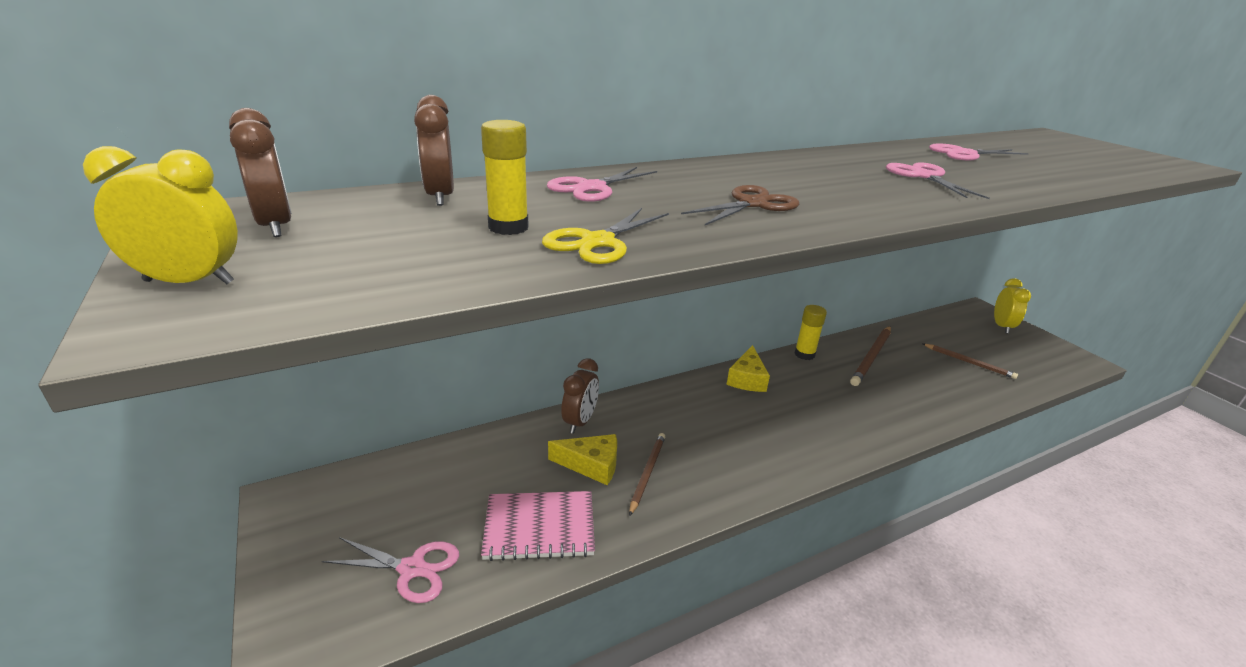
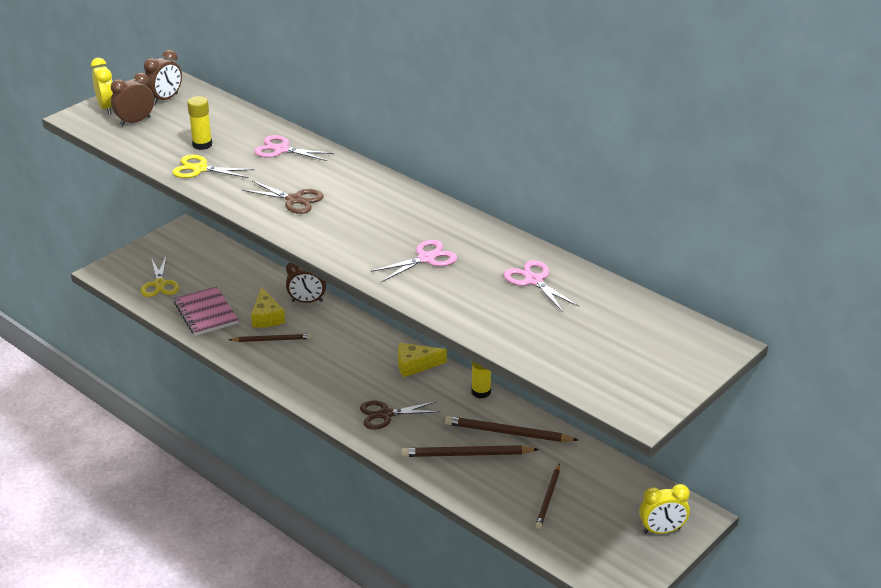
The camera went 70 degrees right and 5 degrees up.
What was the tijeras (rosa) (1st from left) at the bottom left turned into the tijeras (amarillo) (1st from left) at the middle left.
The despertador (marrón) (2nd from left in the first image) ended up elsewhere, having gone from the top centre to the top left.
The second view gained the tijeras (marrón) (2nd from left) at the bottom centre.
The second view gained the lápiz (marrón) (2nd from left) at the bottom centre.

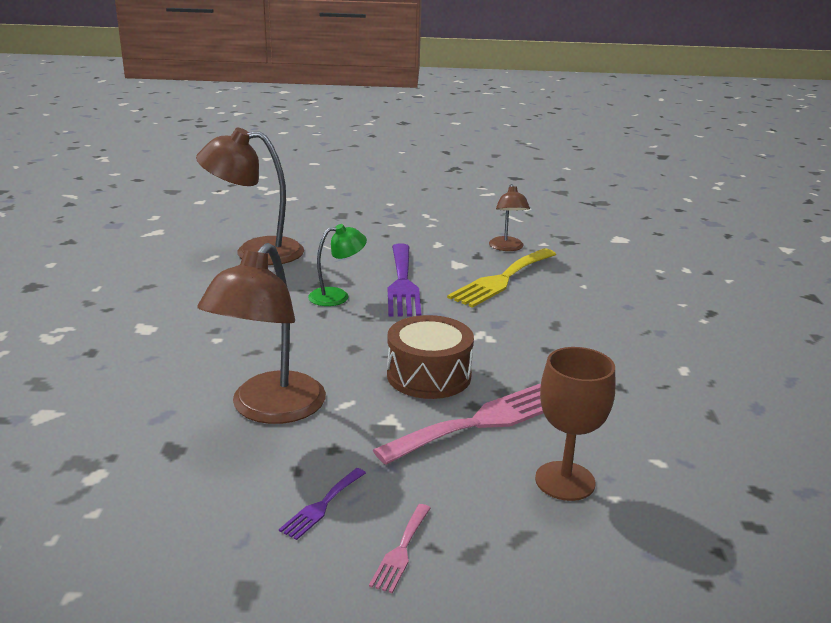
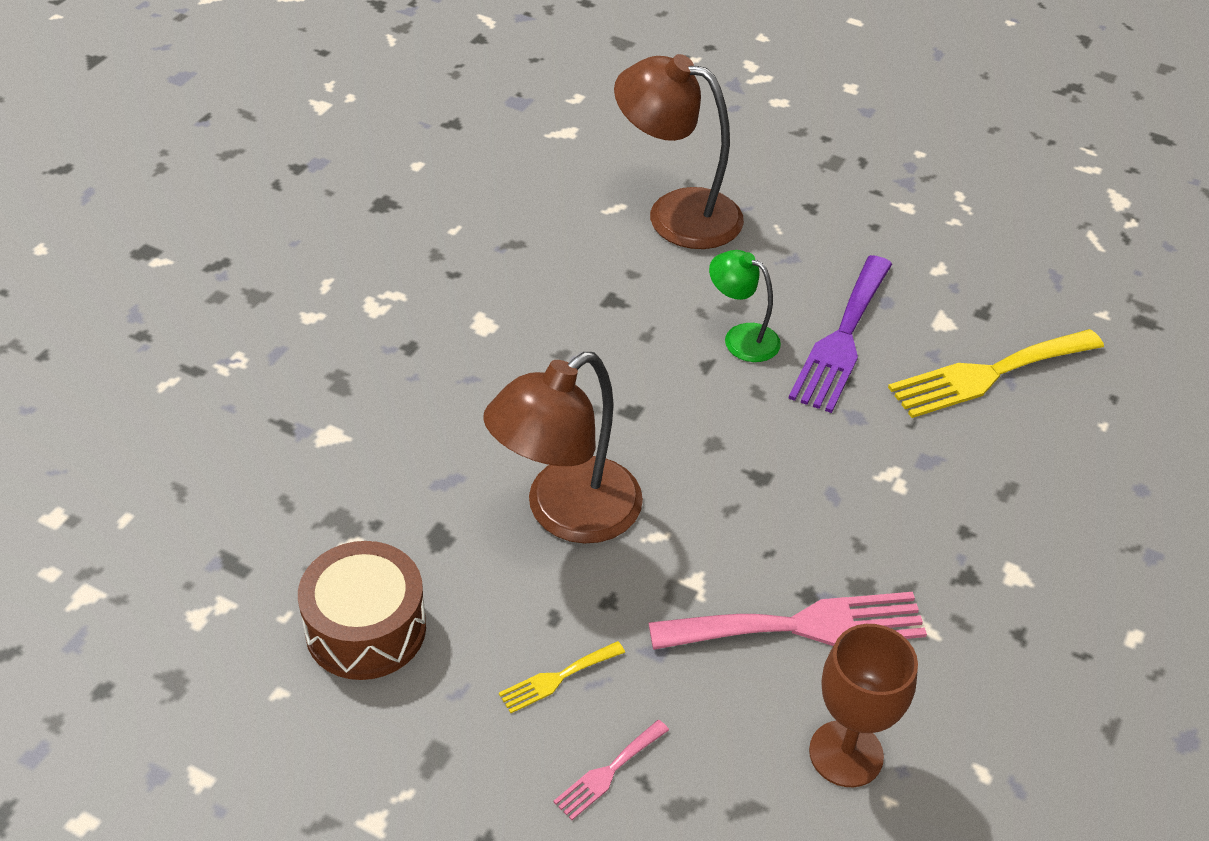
The camera went 25 degrees right and 20 degrees up.
What was the tenedor (morado) (1st from left) at the bottom centre turned into the tenedor (amarillo) (1st from left) at the bottom centre.
The lámpara (verde) at the centre ended up facing another way, 150 degrees counterclockwise from before.
The tambor (marrón) ended up elsewhere, having gone from the centre to the bottom left.
The second view lost the lámpara (marrón) (3rd from left) at the centre.

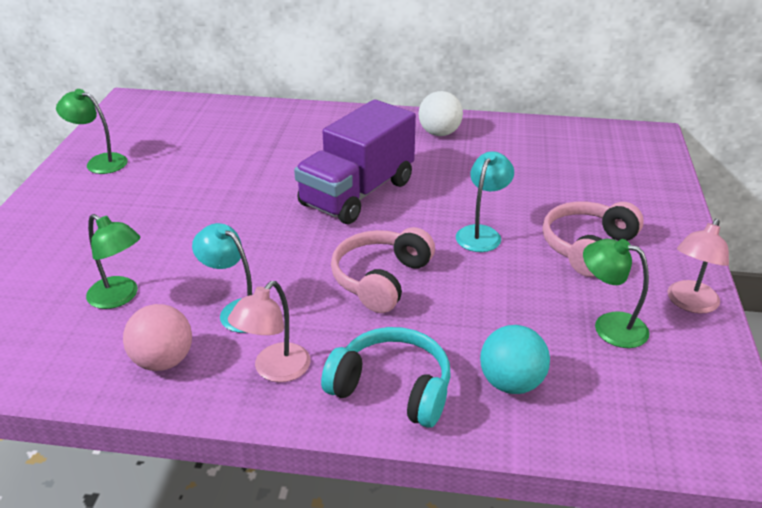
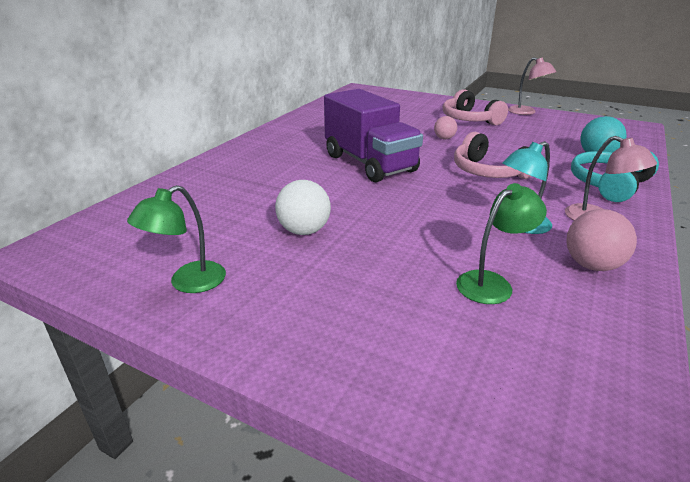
The camera went 70 degrees left and 5 degrees down.
The pelota (blanco) ended up elsewhere, having gone from the top centre to the centre.
Where the lámpara (turquesa) (2nd from left) stood at the centre, the pelota (rosa) (1st from left) came to stand at the top centre.
The second view lost the lámpara (verde) (3rd from left) at the middle right.

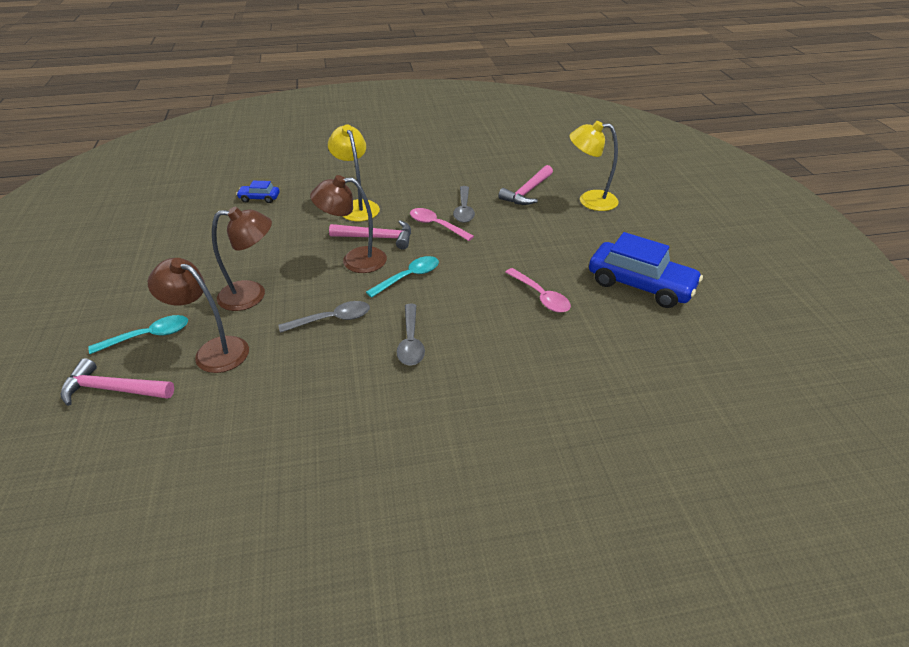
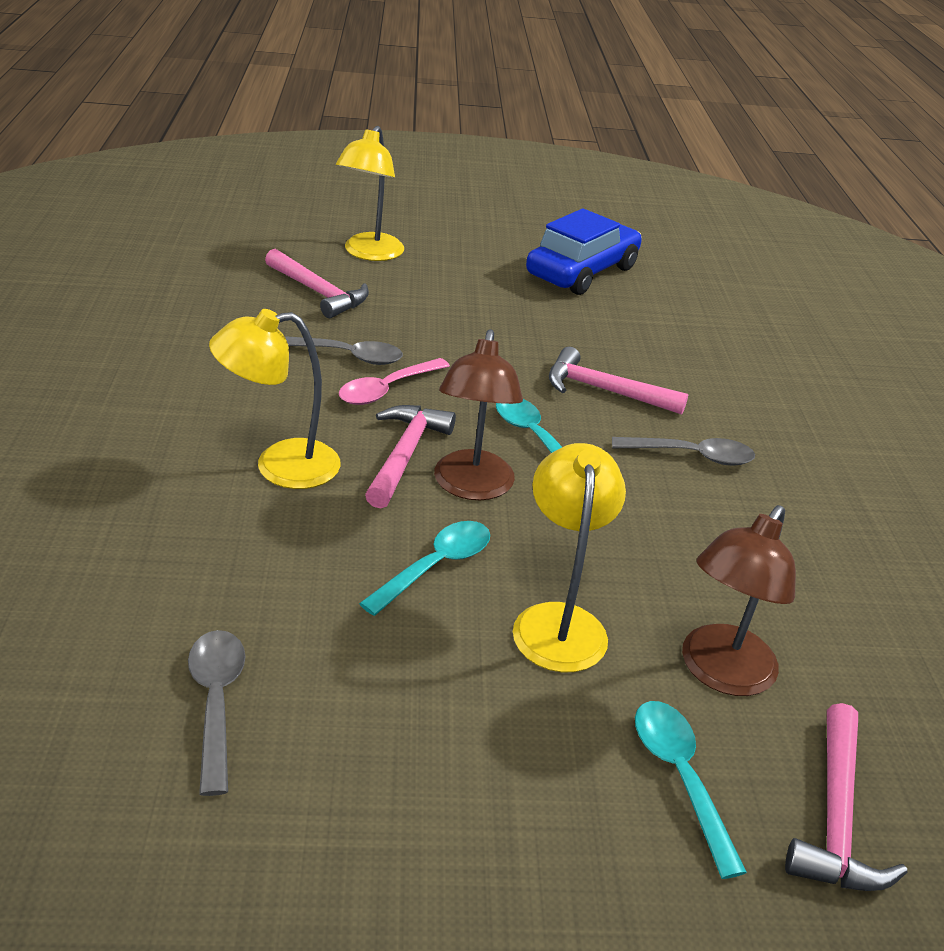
The camera went 85 degrees left and 5 degrees down.
What was the lámpara (marrón) (2nd from left) at the middle left turned into the lámpara (amarillo) (3rd from left) at the centre.
The second view lost the coche (azul) (1st from left) at the top left.
The cuchara (gris) (1st from left) ended up elsewhere, having gone from the centre to the bottom left.
The second view lost the cuchara (rosa) (2nd from left) at the centre.
The second view gained the cuchara (turquesa) (1st from left) at the centre.
The second view gained the martillo (rosa) (3rd from left) at the centre.

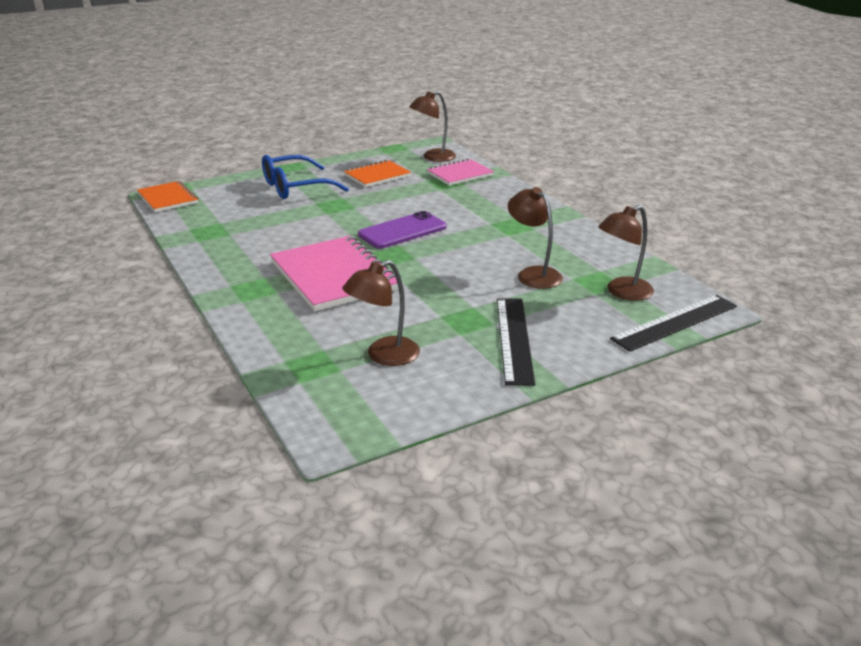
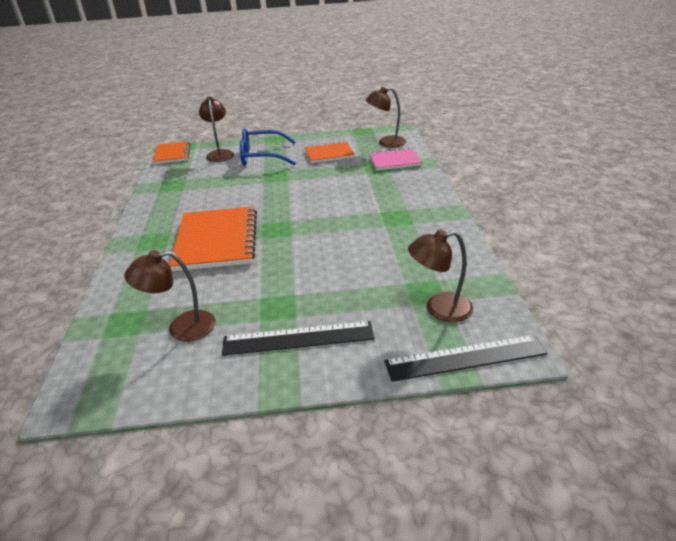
The camera went 25 degrees right and 5 degrees up.
What was the cuaderno (rosa) (1st from left) at the centre turned into the cuaderno (naranja) (2nd from left) at the middle left.
The second view lost the móvil (morado) at the centre.
The regla (negro) (1st from left) at the centre ended up facing another way, 60 degrees clockwise from before.
The lámpara (marrón) (3rd from left in the first image) ended up elsewhere, having gone from the centre to the top left.

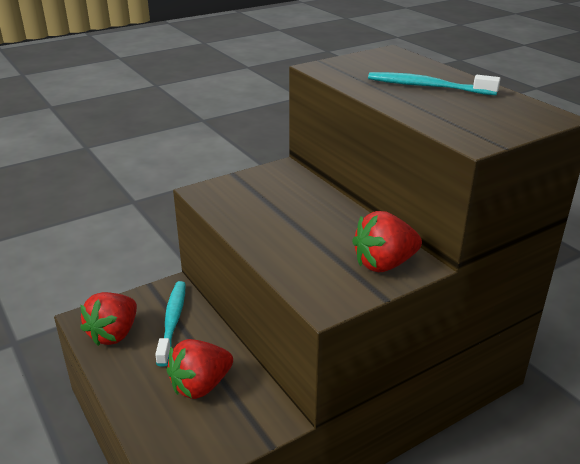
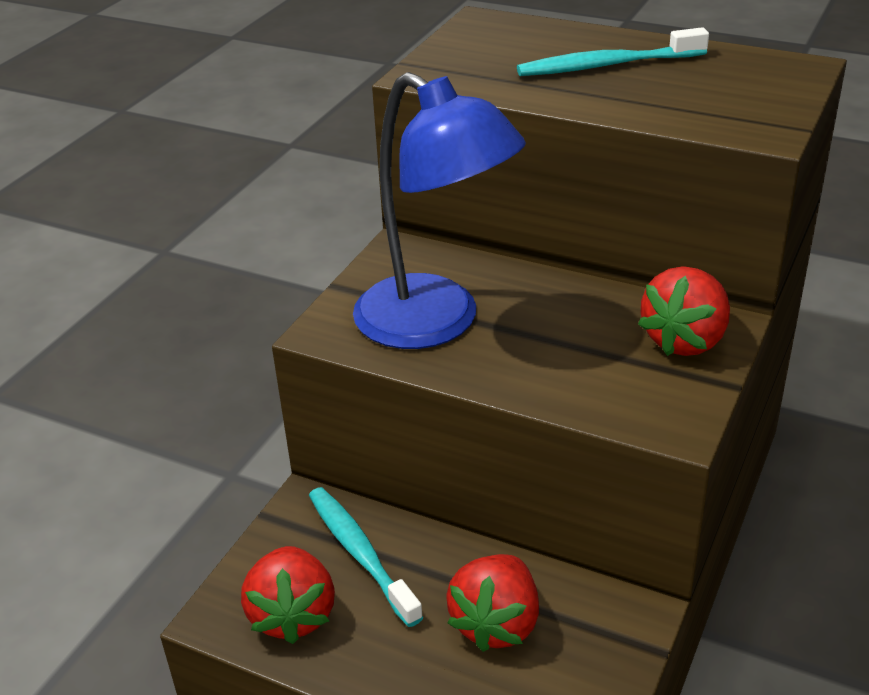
The camera went 30 degrees left and 5 degrees up.
The second view gained the lámpara (azul) at the top centre.

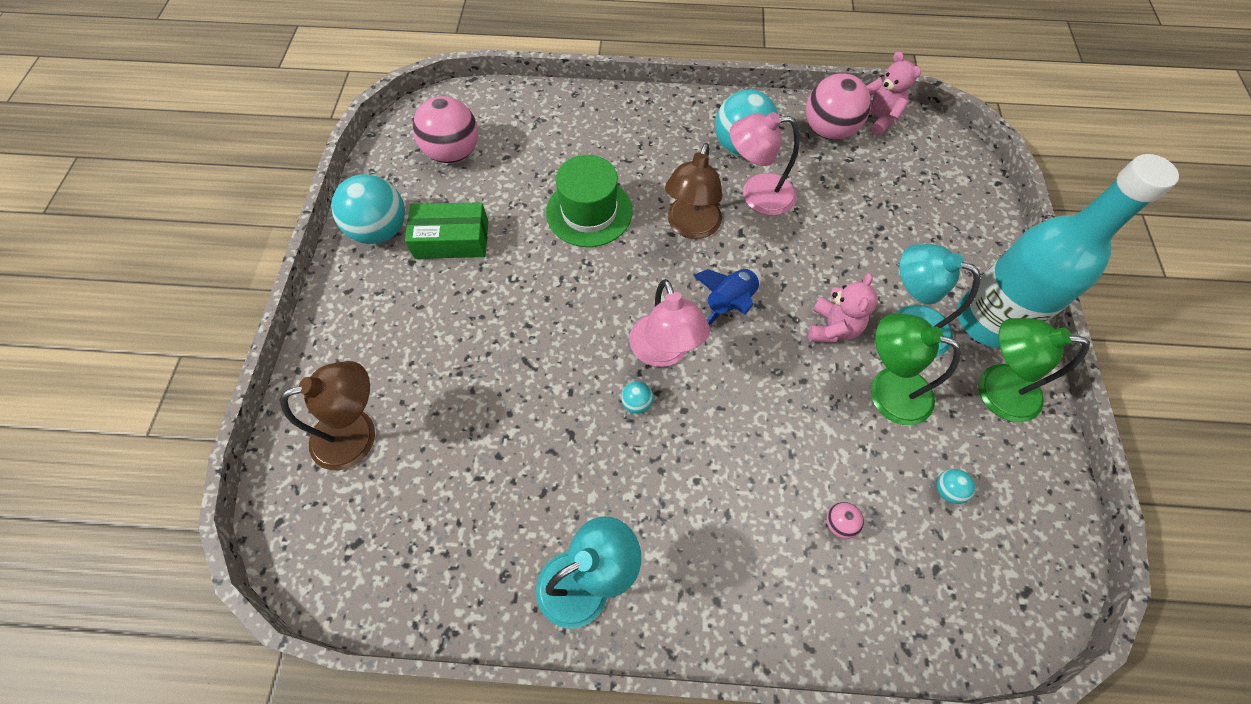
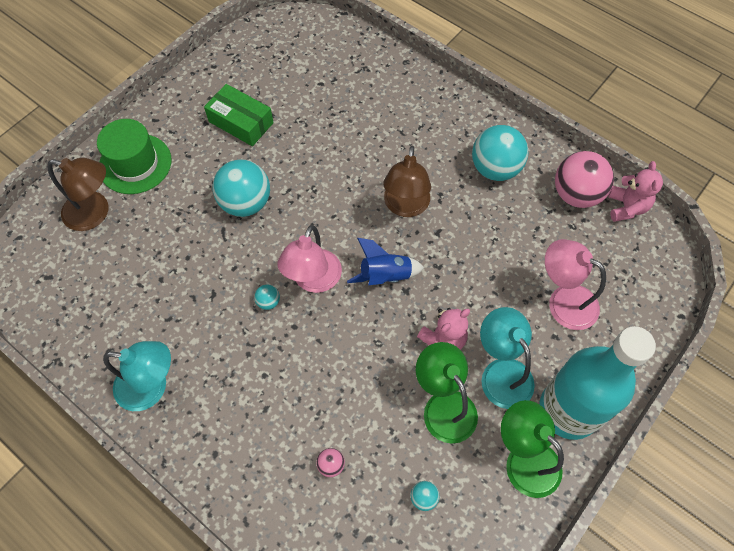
The camera went 35 degrees right and 0 degrees up.
The pelota (turquesa) (1st from left) ended up elsewhere, having gone from the top left to the middle left.
The second view lost the pelota (rosa) (1st from left) at the top centre.
The sombrero (verde) ended up elsewhere, having gone from the top centre to the top left.
The lámpara (marrón) (2nd from left) at the top centre ended up facing another way, 45 degrees counterclockwise from before.
The lámpara (rosa) (2nd from left) ended up elsewhere, having gone from the top centre to the middle right.

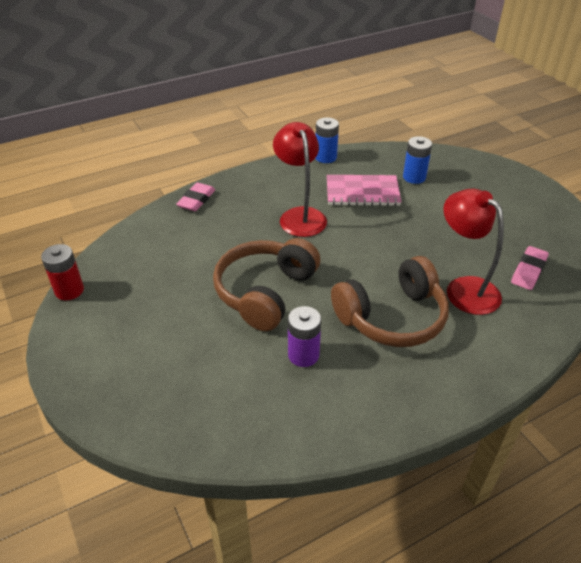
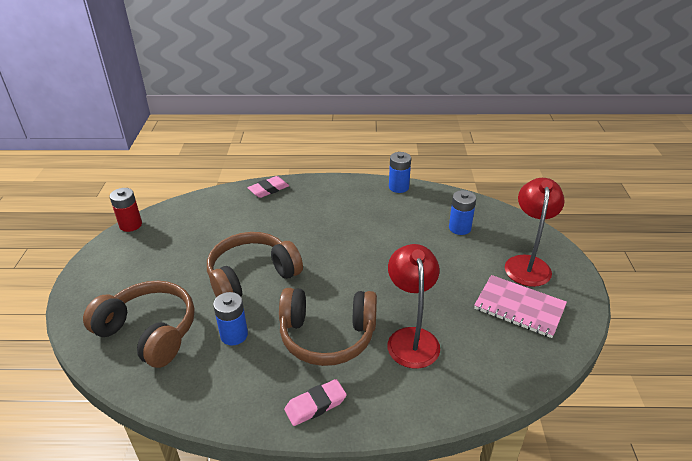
The camera went 30 degrees right and 5 degrees down.
The lámpara (rojo) (1st from left in the first image) ended up elsewhere, having gone from the top centre to the middle right.
What was the pila (morado) at the centre turned into the pila (azul) (1st from left) at the bottom left.
The cuaderno (rosa) ended up elsewhere, having gone from the centre to the middle right.
The goma de borrar (rosa) (2nd from left) ended up elsewhere, having gone from the middle right to the bottom centre.
The second view gained the auriculares (marrón) (1st from left) at the bottom left.

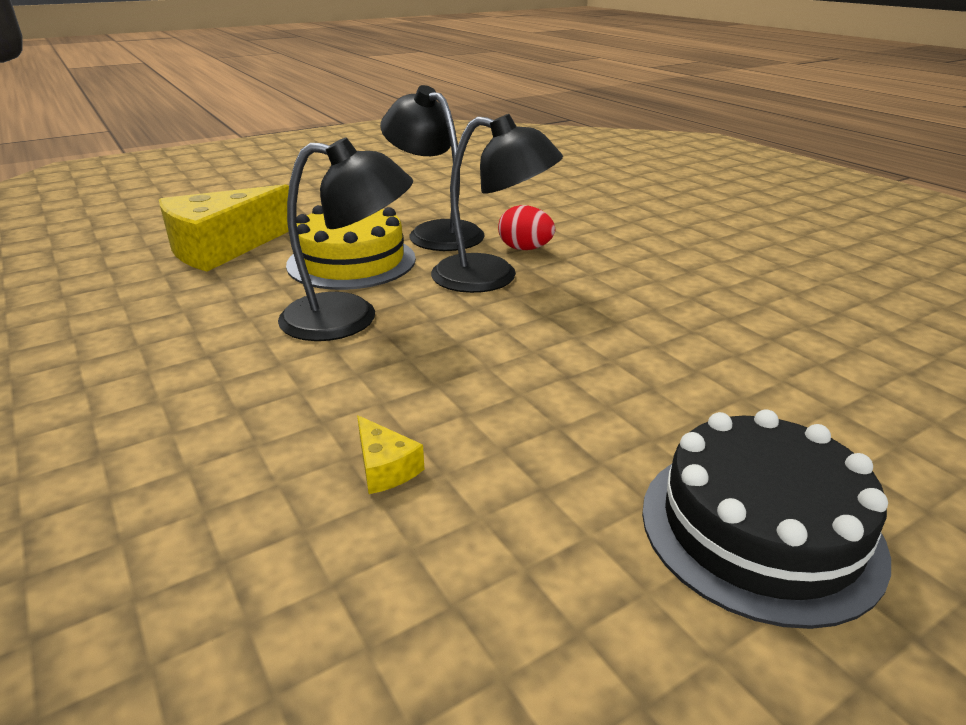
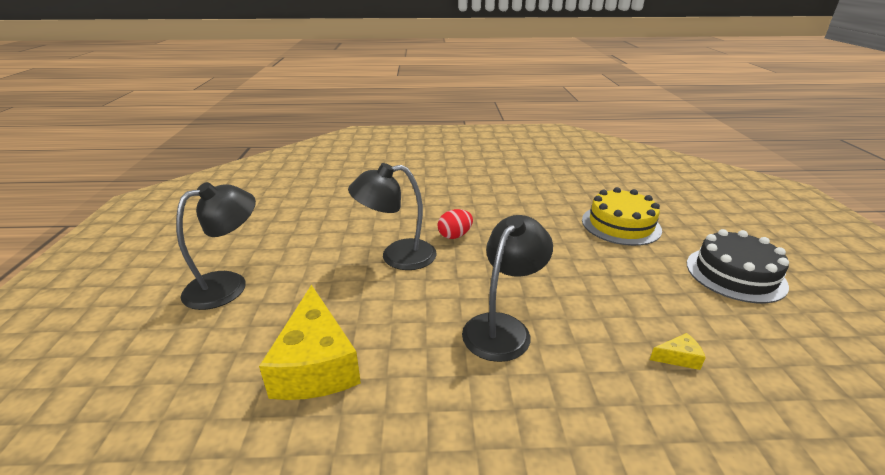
The camera went 60 degrees left and 0 degrees up.
The tarta (amarillo) ended up elsewhere, having gone from the centre to the middle right.
The lámpara (negro) (3rd from left in the first image) ended up elsewhere, having gone from the top centre to the middle left.

